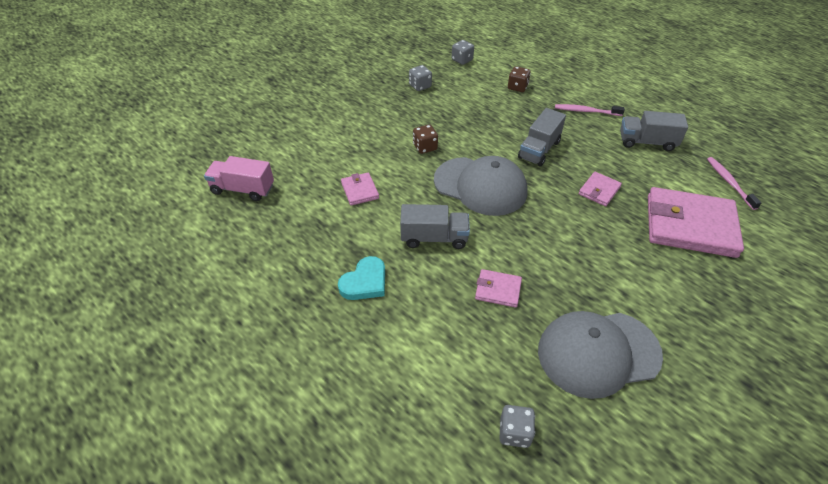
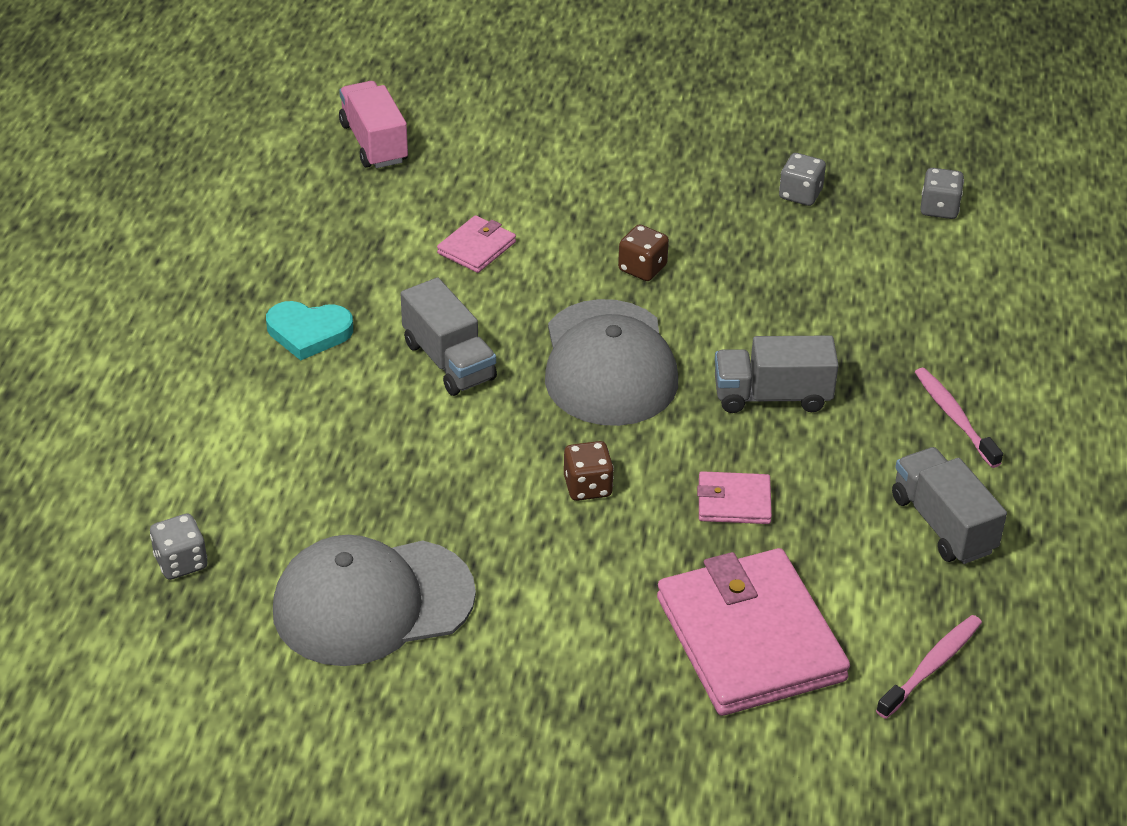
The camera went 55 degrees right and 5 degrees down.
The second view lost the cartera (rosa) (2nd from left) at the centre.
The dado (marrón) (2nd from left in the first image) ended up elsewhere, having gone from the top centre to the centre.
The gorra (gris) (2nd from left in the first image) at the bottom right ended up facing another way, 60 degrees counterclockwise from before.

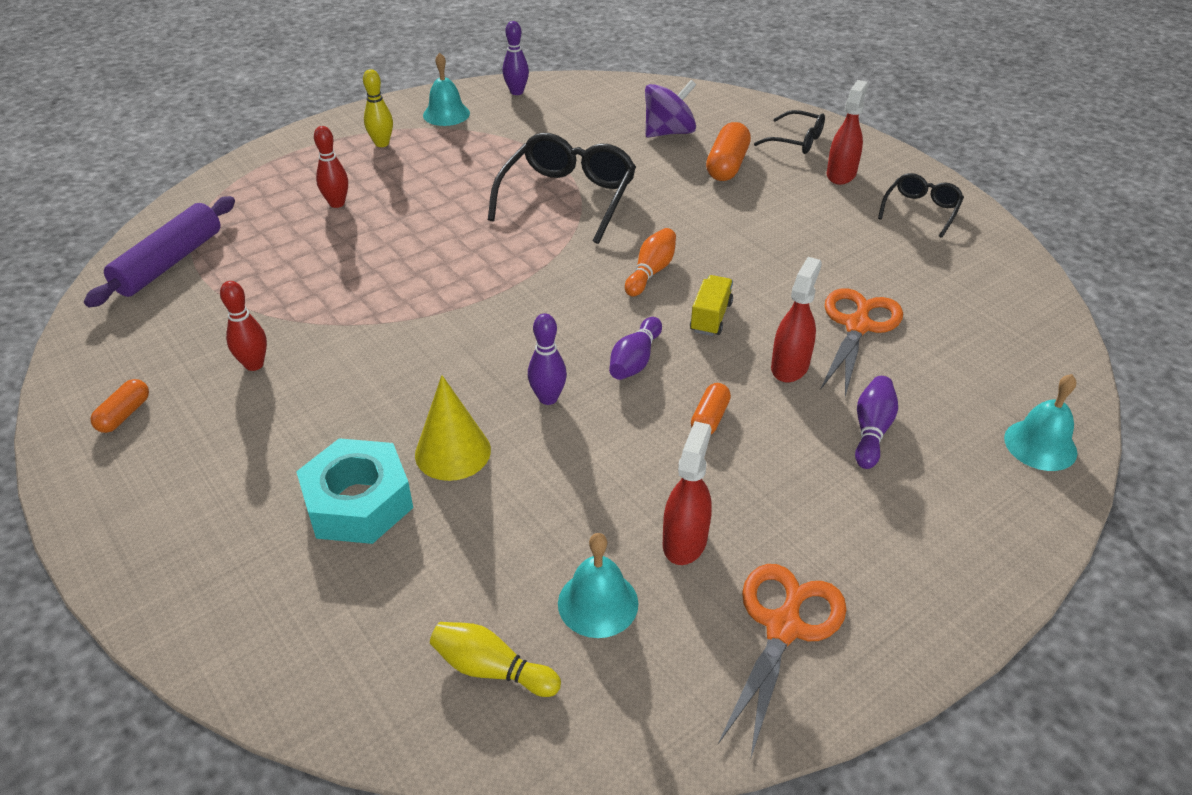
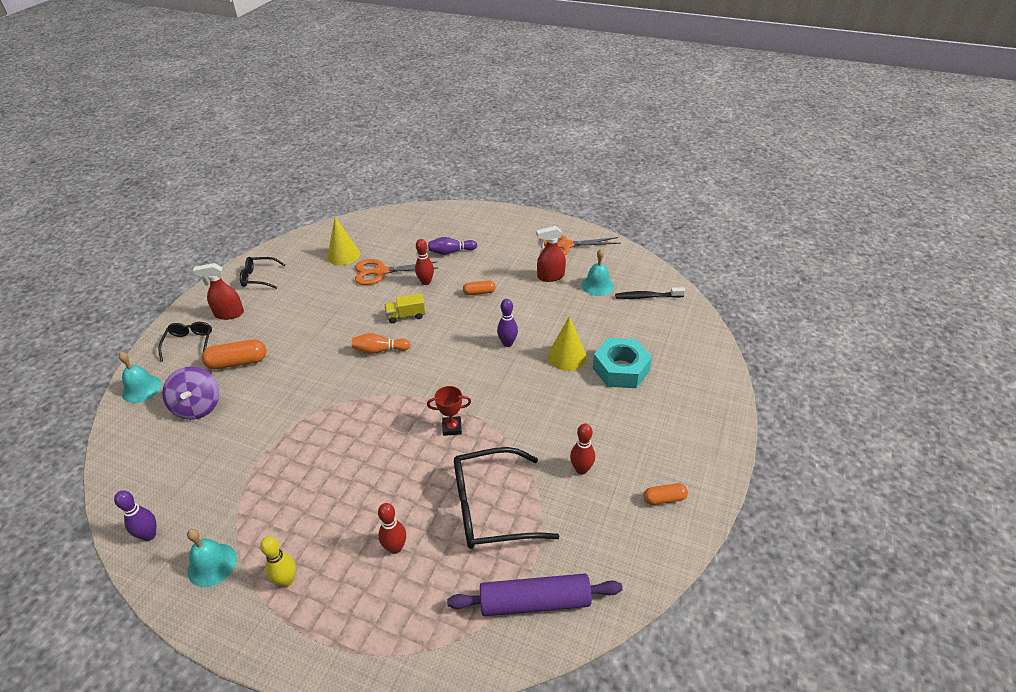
The camera went 120 degrees left and 0 degrees up.
Where the bolo (amarillo) (2nd from left) stood at the bottom centre, the cepillo de dientes (negro) came to stand at the centre.
The gafas (negro) (1st from left in the first image) ended up elsewhere, having gone from the top centre to the bottom centre.
The second view lost the bolo (morado) (3rd from left) at the centre.
The peonza (morado) at the top centre ended up facing another way, 135 degrees counterclockwise from before.
Where the pulverizador (rojo) (2nd from left) stood at the middle right, the bolo (rojo) (2nd from left) came to stand at the centre.
The campana (turquesa) (3rd from left in the first image) ended up elsewhere, having gone from the middle right to the middle left.
The second view gained the cono (amarillo) (1st from left) at the centre.
The second view gained the trofeo (rojo) at the centre.

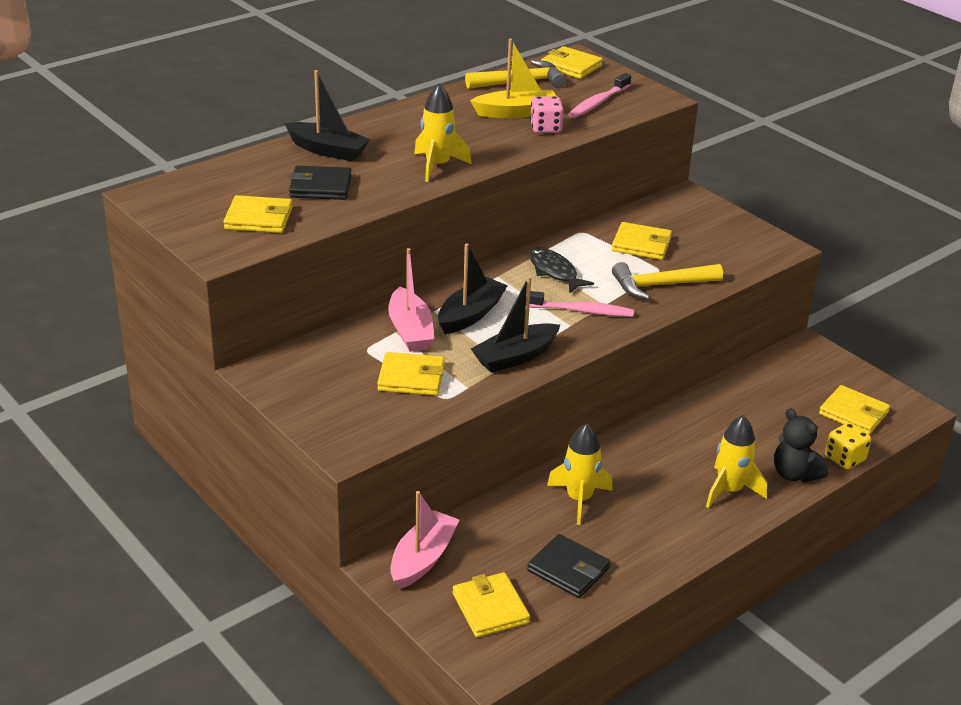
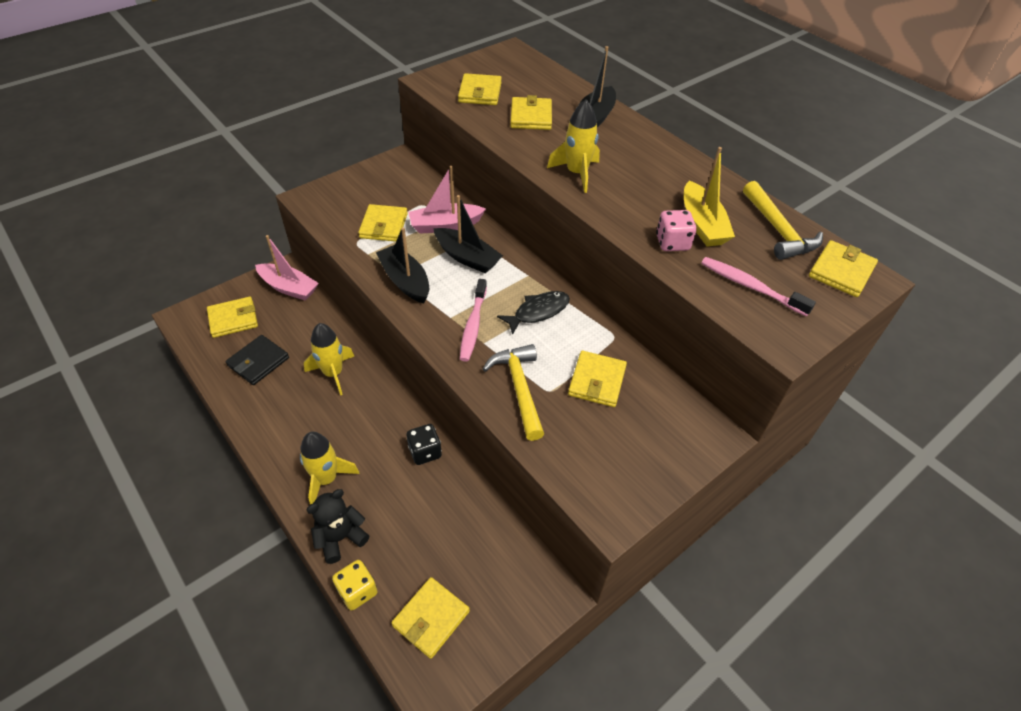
The camera went 90 degrees right and 15 degrees up.
What was the cartera (negro) (1st from left) at the top left turned into the cartera (amarillo) (5th from left) at the top centre.
The second view gained the dado (negro) at the centre.

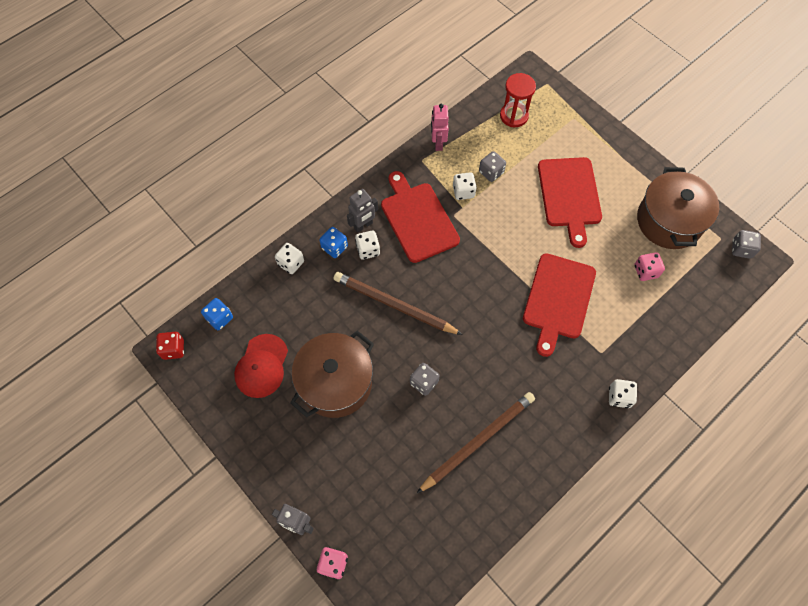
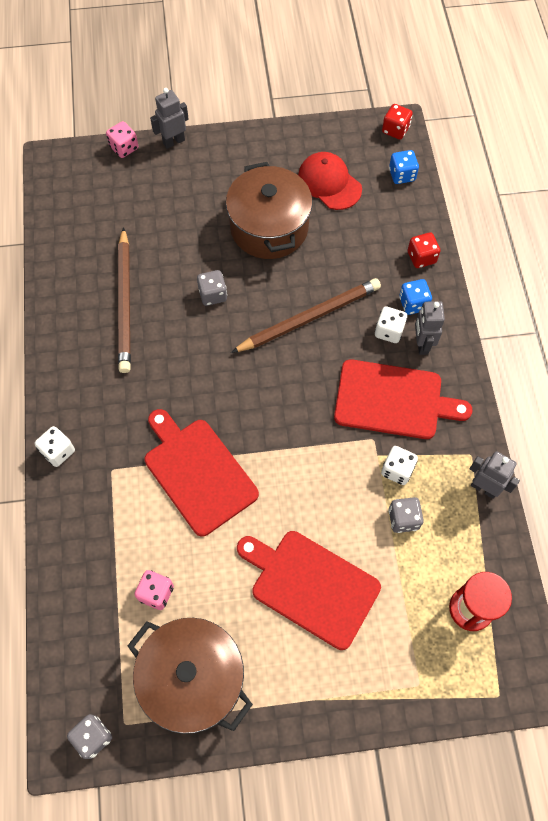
The camera went 125 degrees right and 0 degrees up.
What was the dado (blanco) (1st from left) at the centre turned into the dado (rojo) (2nd from left) at the top right.
What was the robot (rosa) at the top centre turned into the robot (gris) (3rd from left) at the middle right.

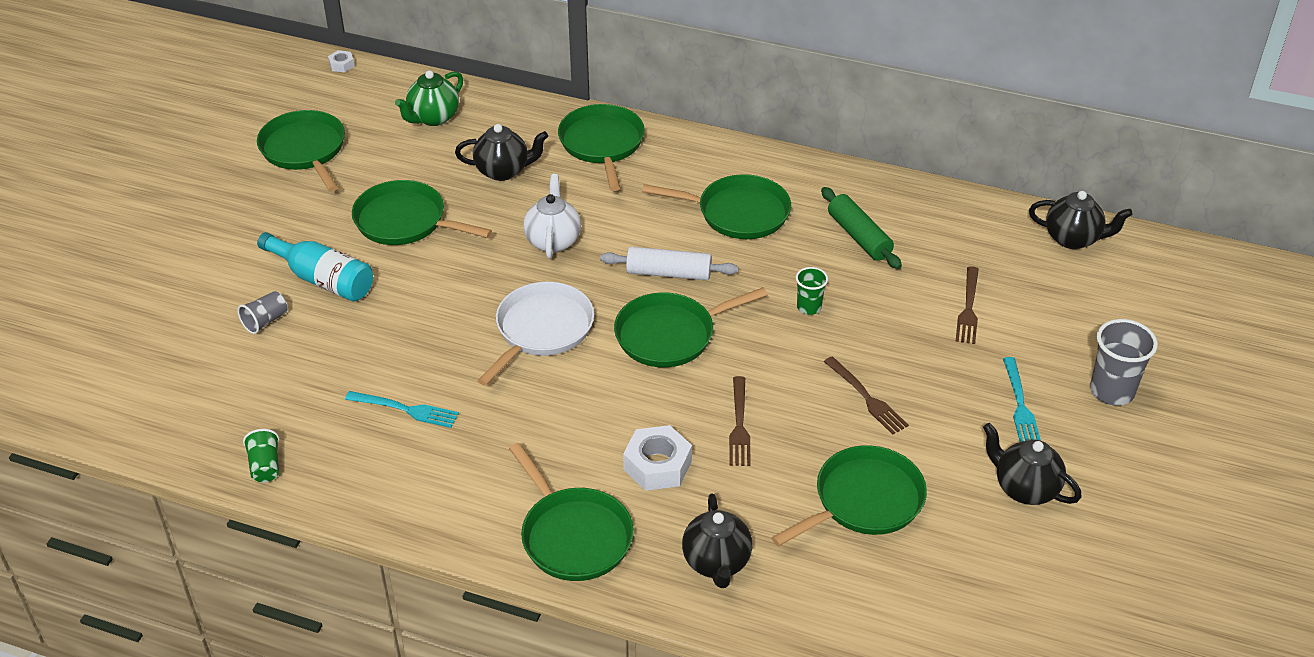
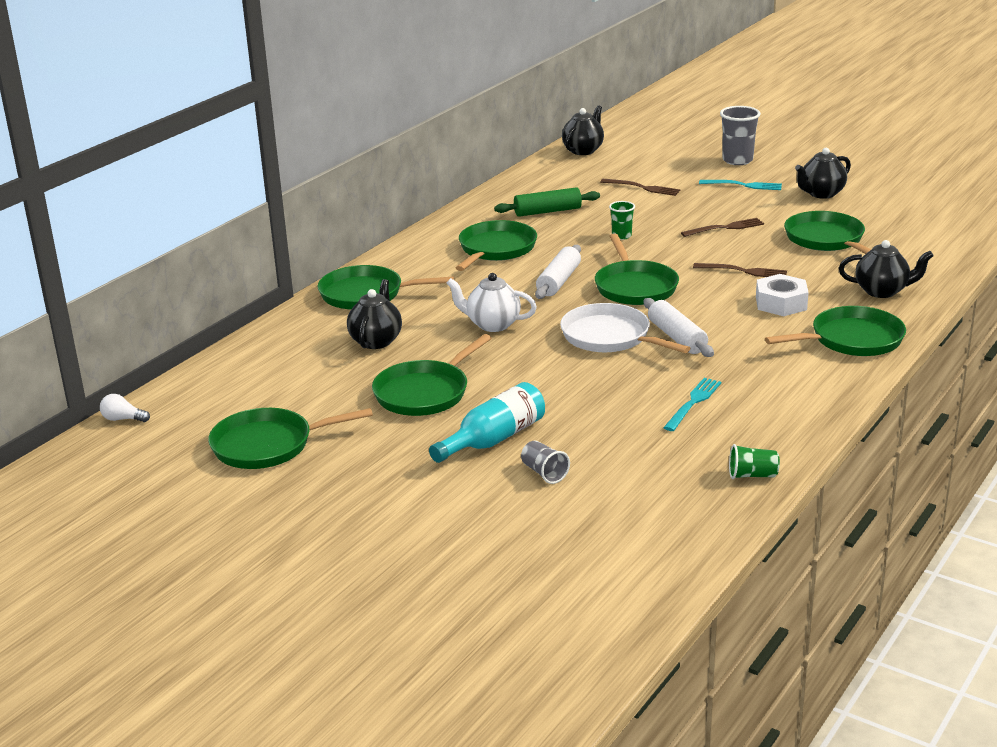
The camera went 75 degrees left and 15 degrees down.
Where the tuerca (blanco) (1st from left) stood at the top left, the bombilla (blanco) came to stand at the middle left.
The second view lost the tetera (verde) at the top left.
The second view gained the rodillo (blanco) (2nd from left) at the middle right.

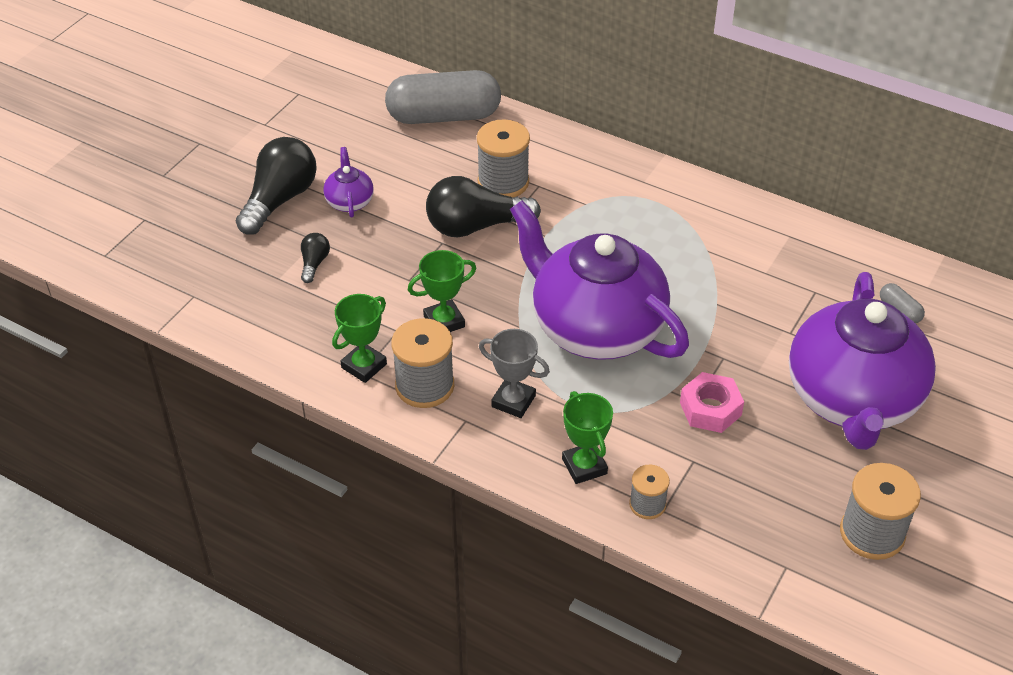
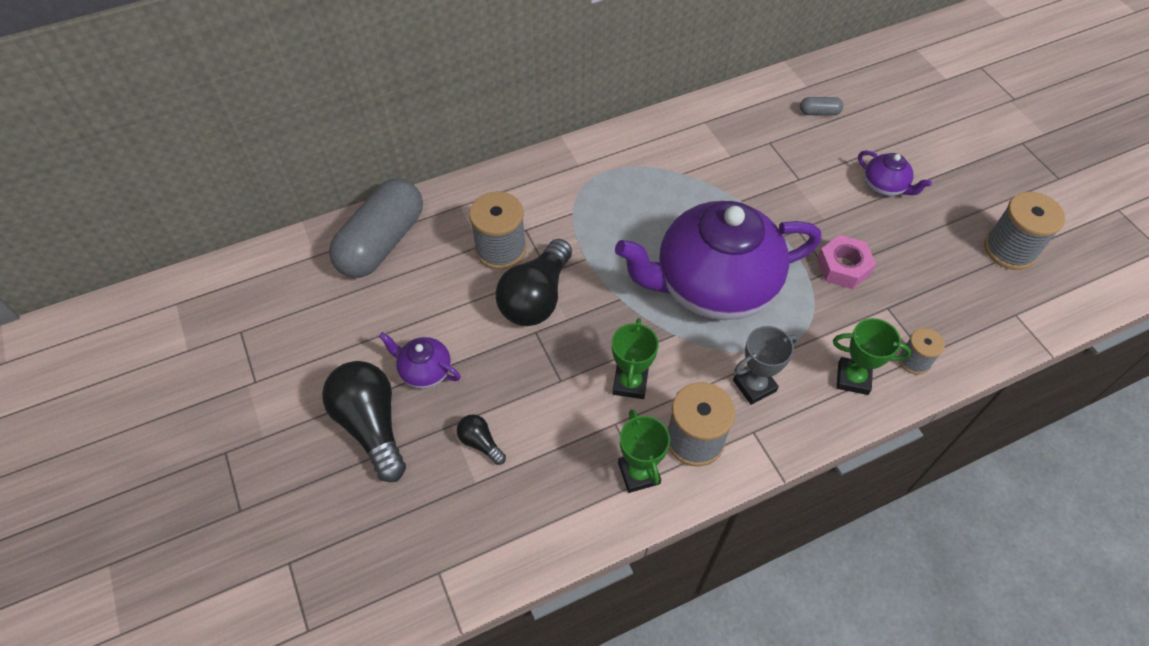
The camera went 55 degrees left and 10 degrees up.
The size of the tetera (morado) (3rd from left) at the middle right changed by a factor of 0.40.

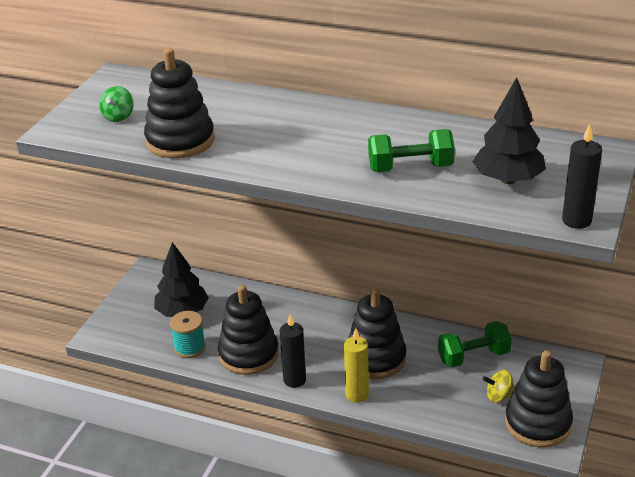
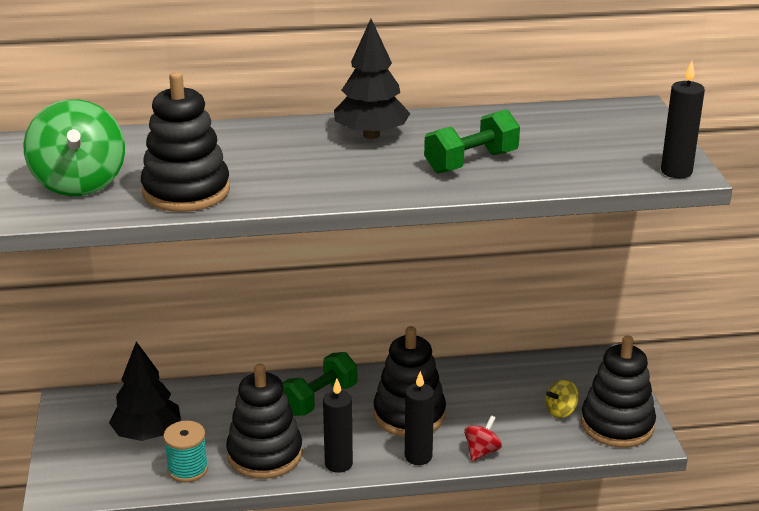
The camera went 30 degrees left and 5 degrees down.
The size of the peonza (verde) at the top left changed by a factor of 2.07.
What was the vela (amarillo) at the bottom centre turned into the vela (negro) (2nd from left) at the bottom centre.
The mancuerna (verde) (2nd from left in the first image) ended up elsewhere, having gone from the bottom right to the bottom centre.
The árbol (negro) (2nd from left) ended up elsewhere, having gone from the top right to the top centre.
The second view gained the peonza (rojo) at the bottom centre.

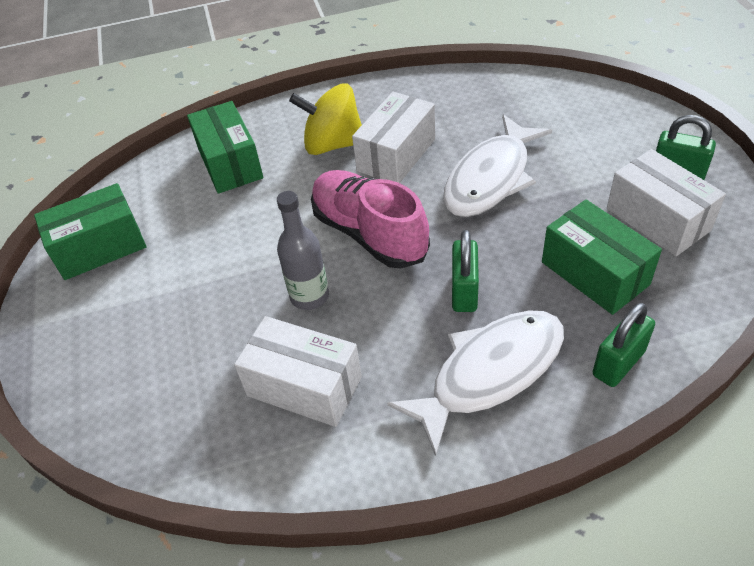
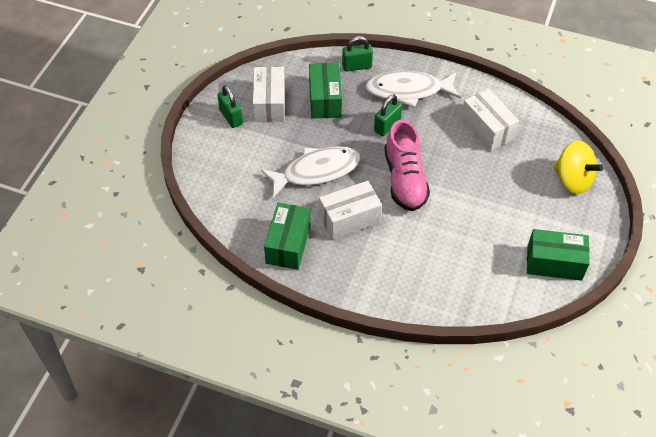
The camera went 150 degrees left and 5 degrees up.
The caja (verde) (2nd from left in the first image) ended up elsewhere, having gone from the top left to the centre.
The second view lost the botella (gris) at the centre.
The peonza (amarillo) ended up elsewhere, having gone from the top centre to the middle right.

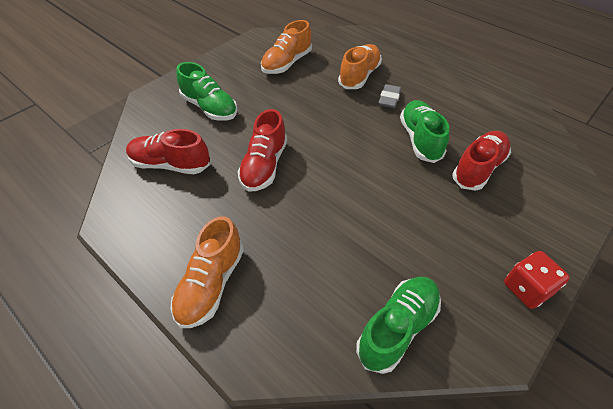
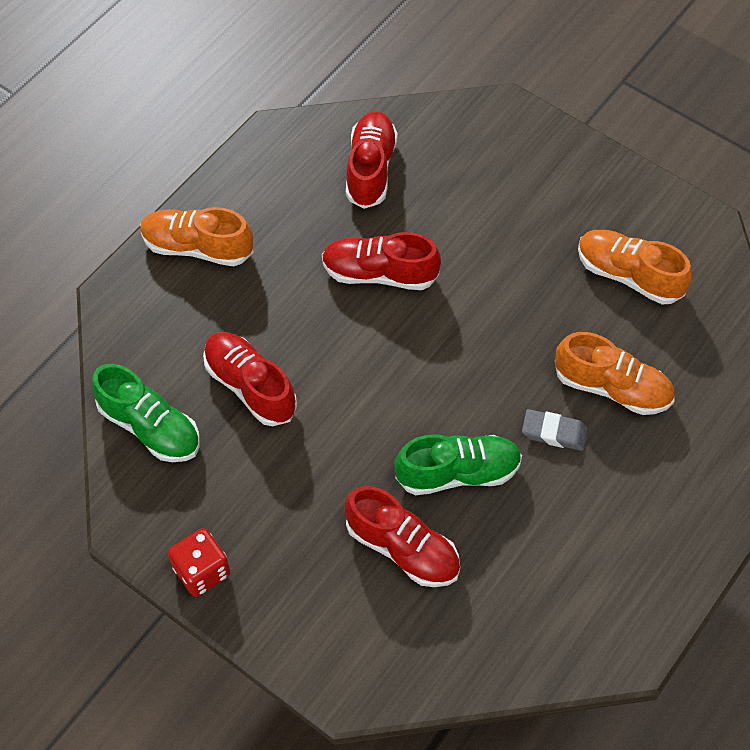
The camera went 85 degrees right and 10 degrees up.
The second view lost the zapato (verde) (1st from left) at the top centre.
The second view gained the zapato (rojo) (1st from left) at the centre.

